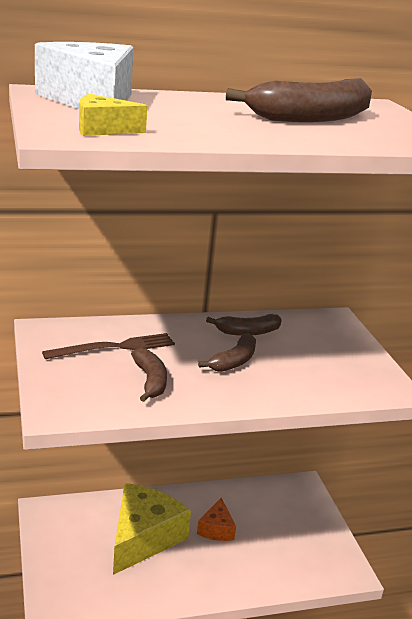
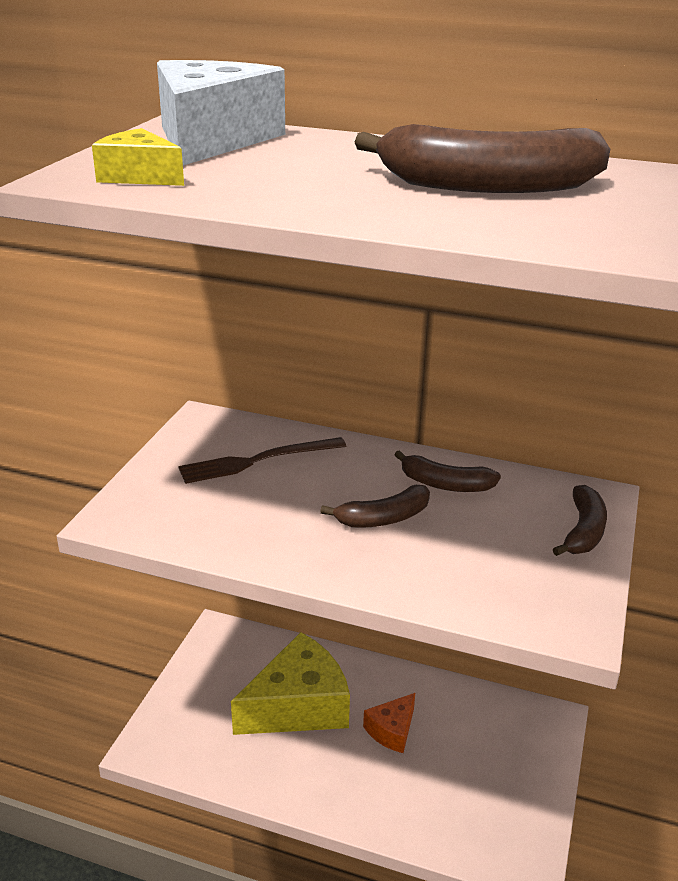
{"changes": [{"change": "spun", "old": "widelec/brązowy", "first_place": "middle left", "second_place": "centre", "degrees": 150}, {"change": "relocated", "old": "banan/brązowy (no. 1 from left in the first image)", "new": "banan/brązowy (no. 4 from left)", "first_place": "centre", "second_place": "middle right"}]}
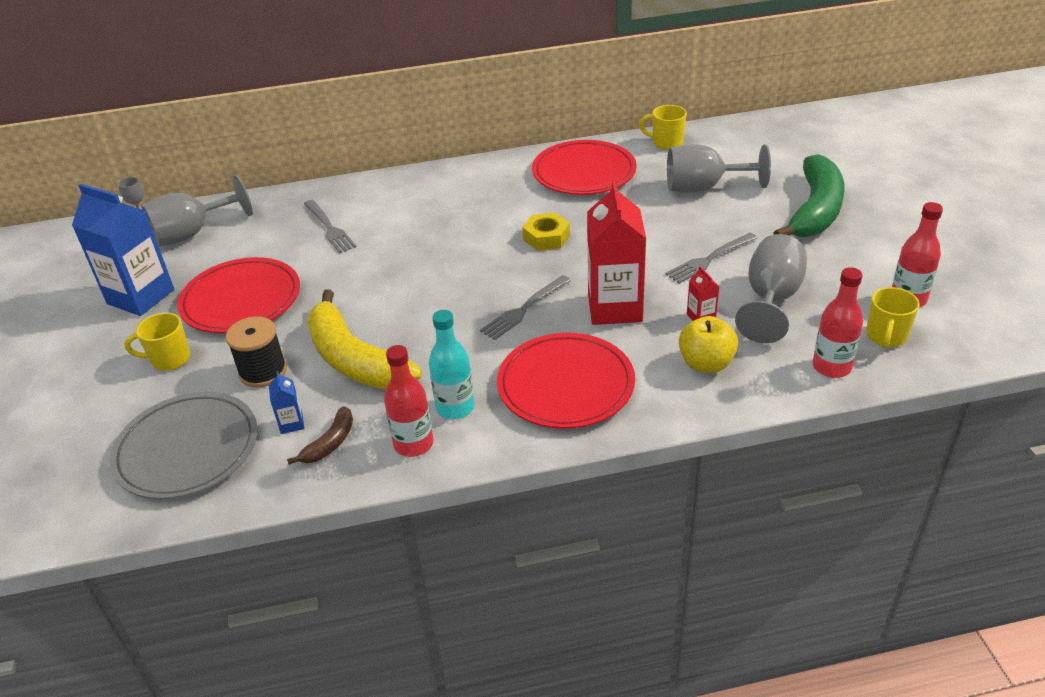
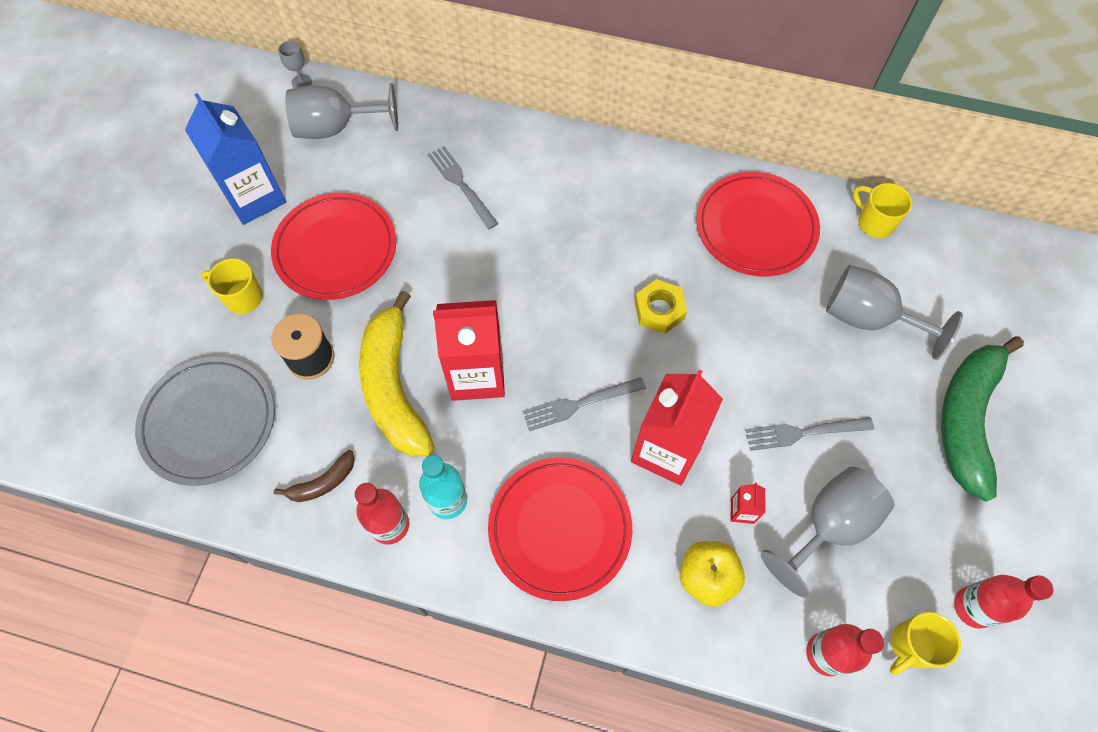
{"changes": [{"change": "missing", "old": "karton mleka/niebieski (no. 2 from left)", "first_place": "middle left"}, {"change": "spun", "old": "widelec/szary (no. 1 from left)", "first_place": "top left", "second_place": "top centre", "degrees": 150}, {"change": "spun", "old": "banan/zielony", "first_place": "top right", "second_place": "middle right", "degrees": 150}, {"change": "appeared", "new": "karton mleka/czerwony (no. 1 from left)", "second_place": "centre"}]}
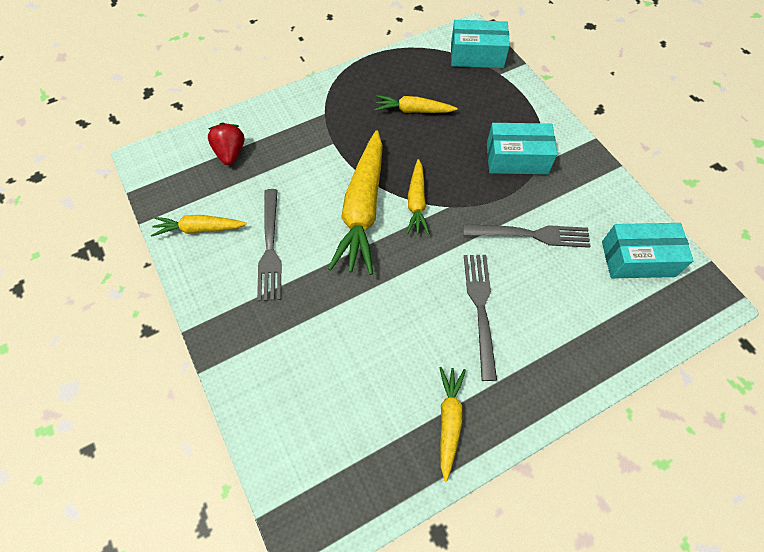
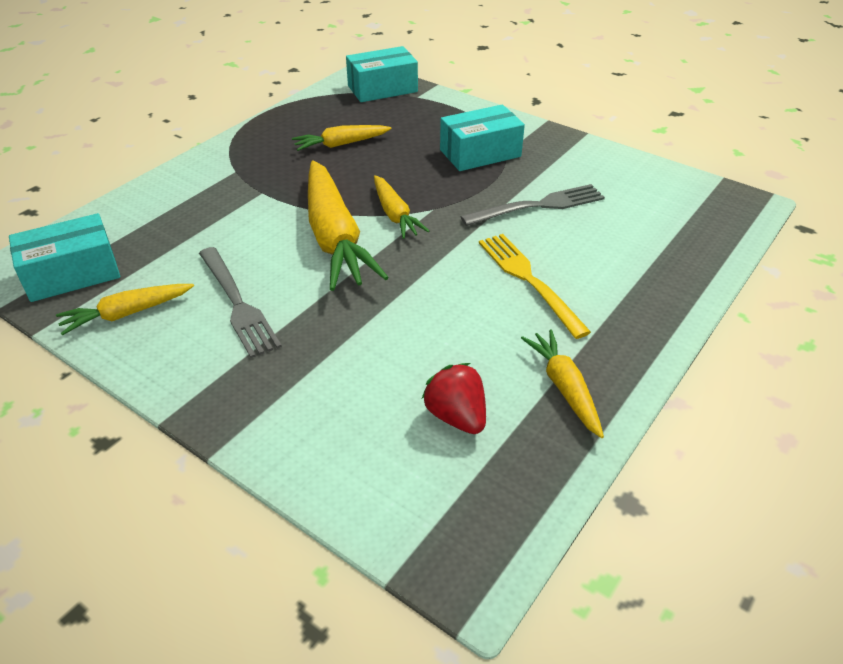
{"changes": [{"change": "relocated", "old": "truskawka/czerwony", "first_place": "top left", "second_place": "centre"}, {"change": "colour", "old": "widelec/szary (no. 2 from left)", "new": "widelec/żółty", "first_place": "centre", "second_place": "centre"}, {"change": "relocated", "old": "pudełko/turkusowy (no. 3 from left in the first image)", "new": "pudełko/turkusowy (no. 1 from left)", "first_place": "middle right", "second_place": "middle left"}]}
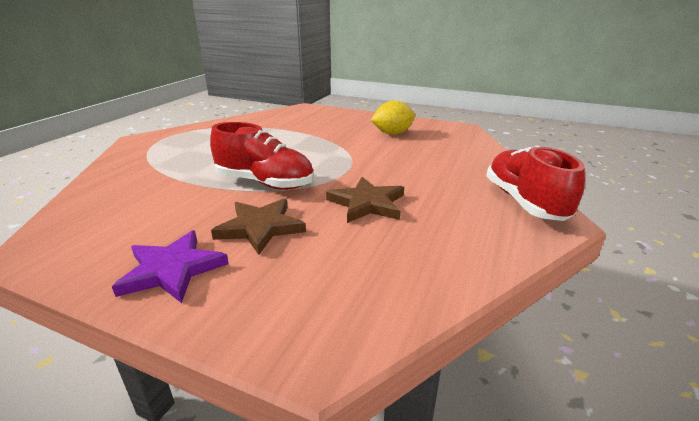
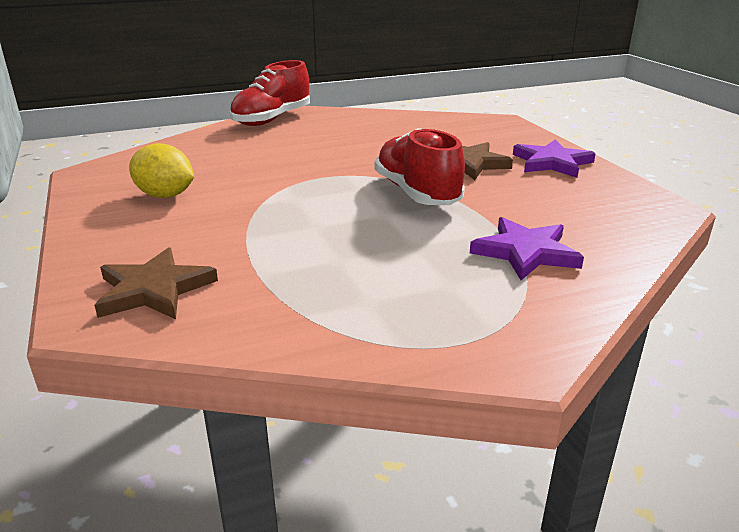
{"changes": [{"change": "relocated", "old": "gwiazda/brązowy (no. 2 from left in the first image)", "new": "gwiazda/brązowy (no. 1 from left)", "first_place": "centre", "second_place": "middle left"}, {"change": "appeared", "new": "gwiazda/fioletowy (no. 1 from left)", "second_place": "middle right"}]}
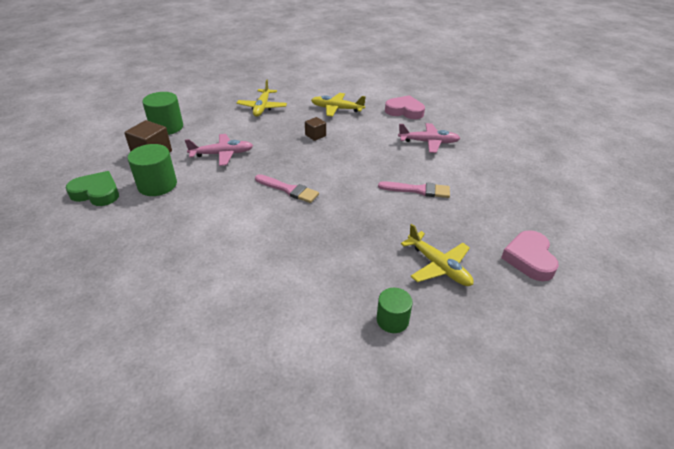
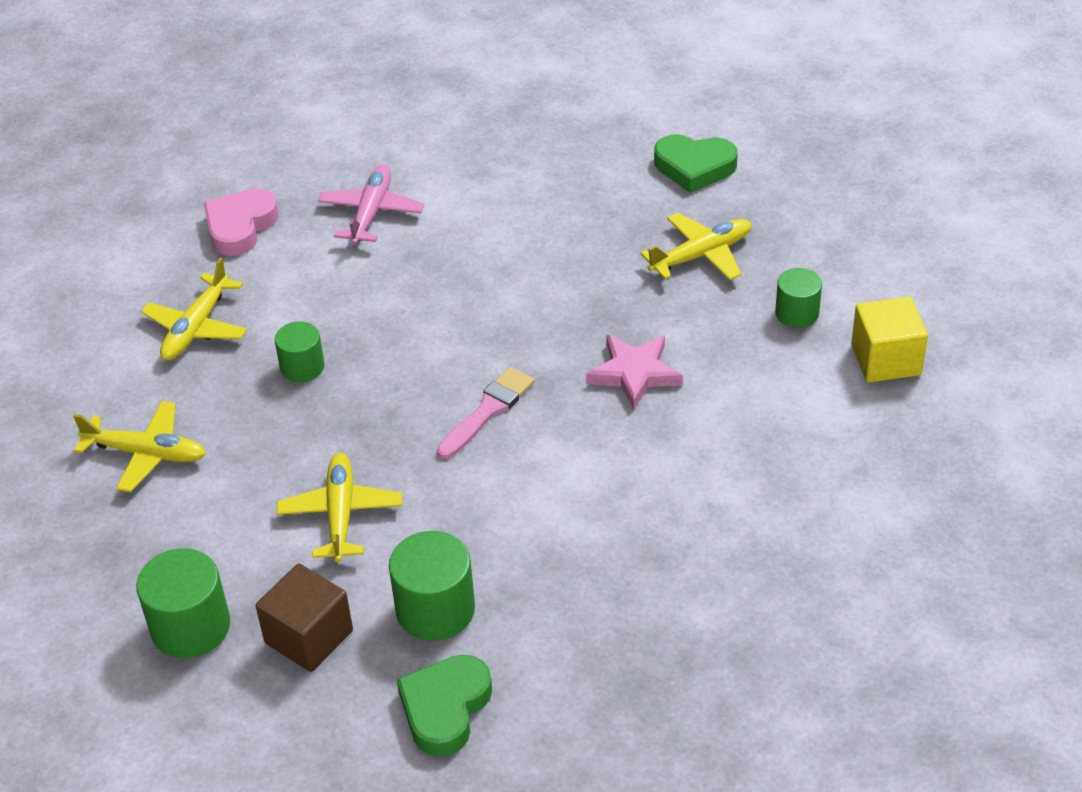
{"changes": [{"change": "colour", "old": "samolot/różowy (no. 1 from left)", "new": "samolot/żółty (no. 3 from left)", "first_place": "middle left", "second_place": "middle left"}, {"change": "exchanged", "old": "sześcian/brązowy (no. 2 from left)", "new": "walec/zielony (no. 2 from left)", "first_place": "top centre", "second_place": "middle left"}, {"change": "missing", "old": "pędzel/różowy (no. 2 from left)", "first_place": "centre"}, {"change": "colour", "old": "serce/różowy (no. 2 from left)", "new": "serce/zielony (no. 2 from left)", "first_place": "middle right", "second_place": "top centre"}, {"change": "appeared", "new": "gwiazda/różowy", "second_place": "centre"}, {"change": "appeared", "new": "sześcian/żółty", "second_place": "middle right"}]}
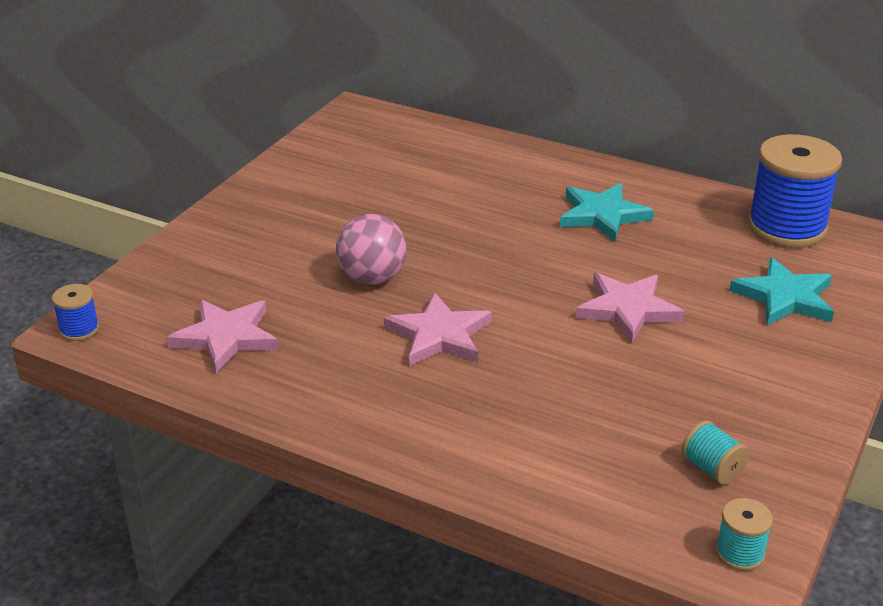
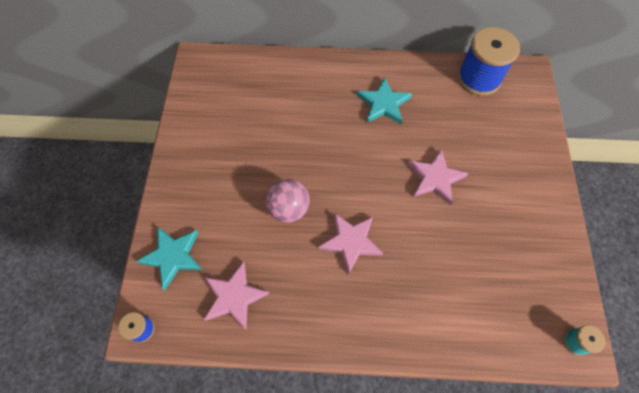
{"changes": [{"change": "missing", "old": "szpulka/turkusowy (no. 1 from left)", "first_place": "bottom right"}, {"change": "relocated", "old": "gwiazda/turkusowy (no. 2 from left in the first image)", "new": "gwiazda/turkusowy (no. 1 from left)", "first_place": "middle right", "second_place": "middle left"}]}
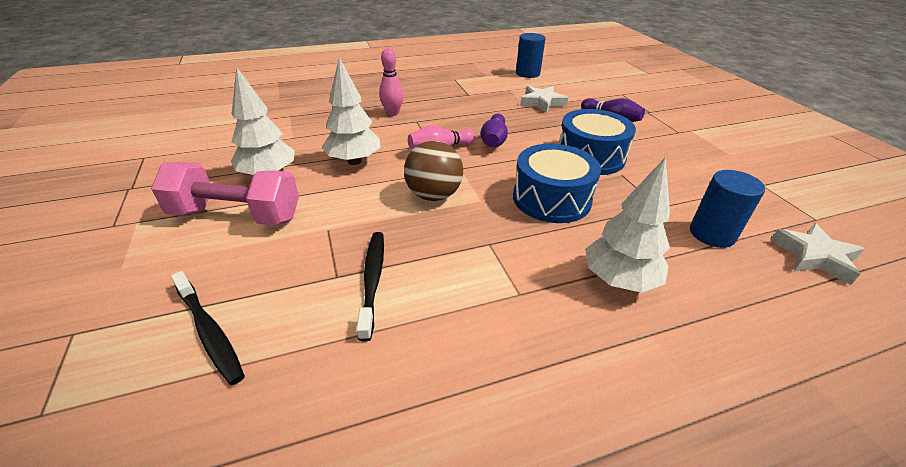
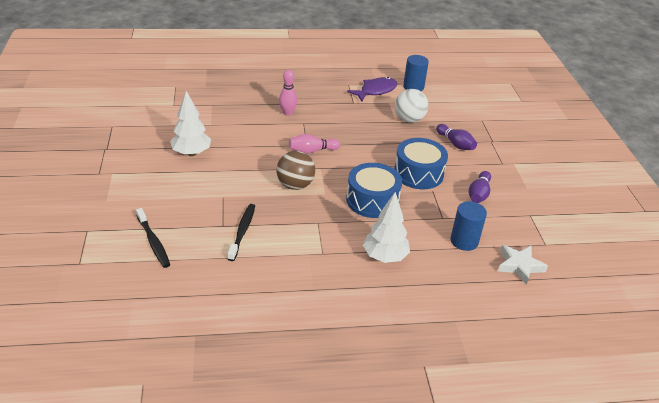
{"changes": [{"change": "missing", "old": "hantel/różowy", "first_place": "middle left"}, {"change": "missing", "old": "drzewko/biały (no. 2 from left)", "first_place": "top centre"}, {"change": "relocated", "old": "kręgiel/fioletowy (no. 1 from left in the first image)", "new": "kręgiel/fioletowy (no. 2 from left)", "first_place": "top centre", "second_place": "middle right"}, {"change": "exchanged", "old": "gwiazda/biały (no. 1 from left)", "new": "piłka/biały", "first_place": "top centre", "second_place": "top centre"}, {"change": "appeared", "new": "ryba/fioletowy", "second_place": "top centre"}]}
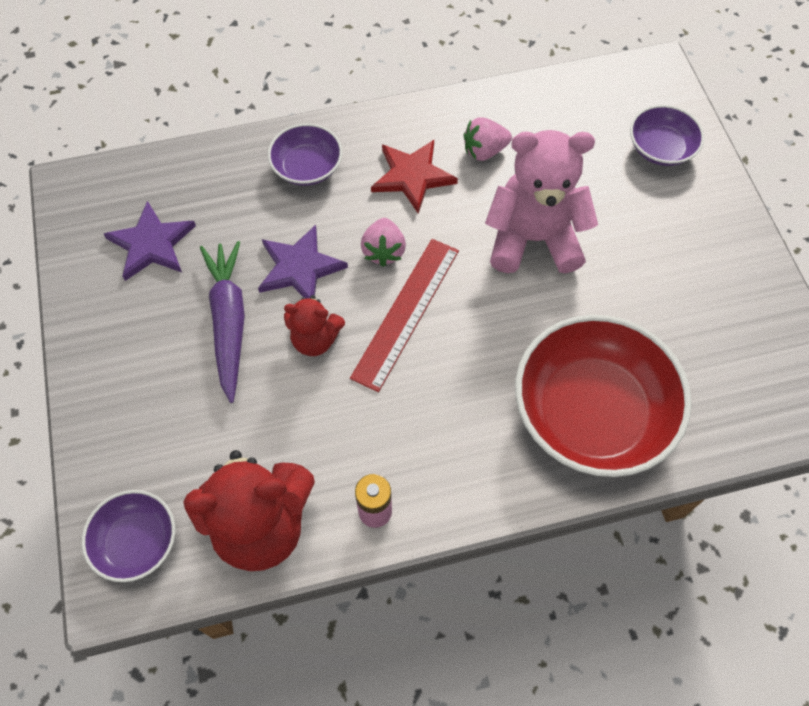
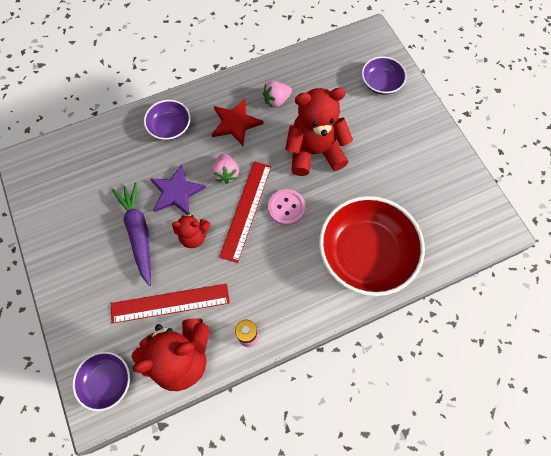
{"changes": [{"change": "missing", "old": "gwiazda/fioletowy (no. 1 from left)", "first_place": "middle left"}, {"change": "colour", "old": "miś/różowy", "new": "miś/czerwony (no. 3 from left)", "first_place": "top right", "second_place": "top centre"}, {"change": "appeared", "new": "linijka/czerwony (no. 1 from left)", "second_place": "middle left"}, {"change": "appeared", "new": "guzik/różowy", "second_place": "centre"}]}
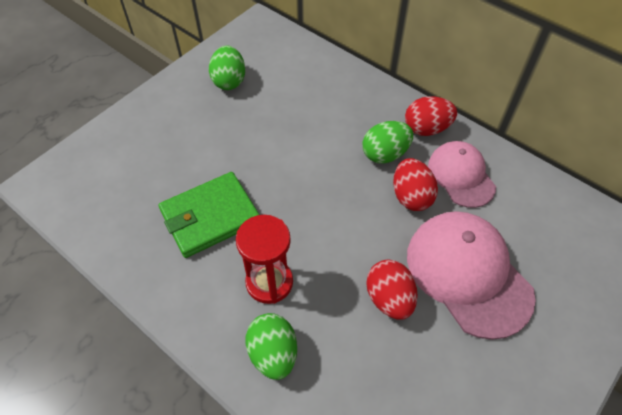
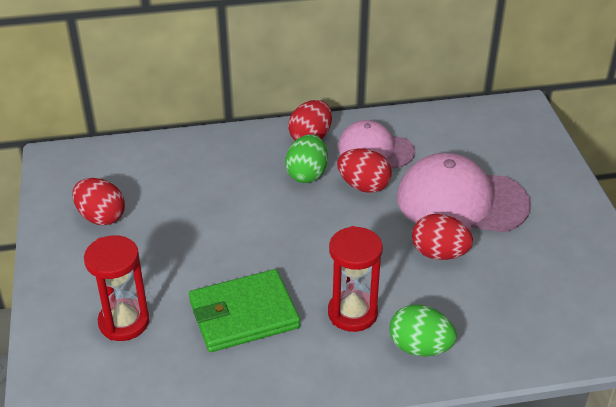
{"changes": [{"change": "spun", "old": "portfel/zielony", "first_place": "centre", "second_place": "bottom centre", "degrees": 60}, {"change": "colour", "old": "jajko/zielony (no. 1 from left)", "new": "jajko/czerwony (no. 1 from left)", "first_place": "top centre", "second_place": "middle left"}, {"change": "appeared", "new": "klepsydra/czerwony (no. 1 from left)", "second_place": "bottom left"}]}
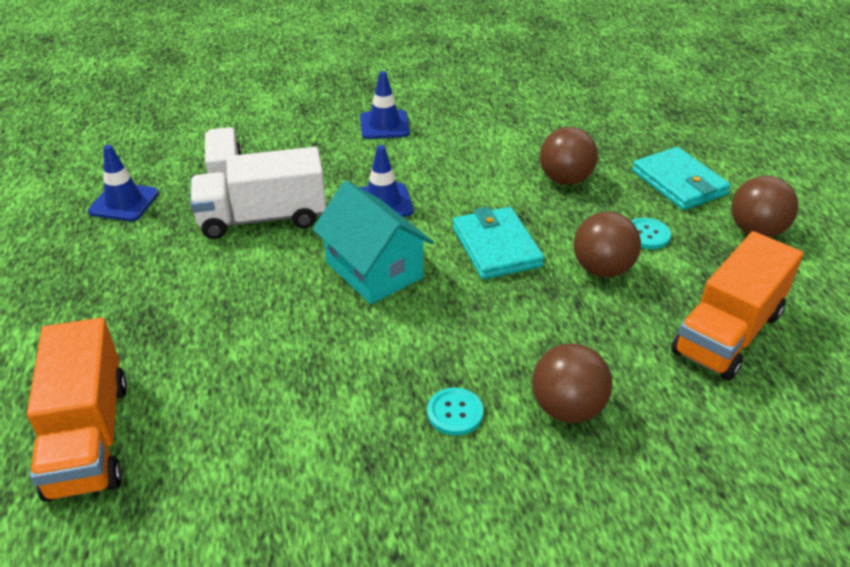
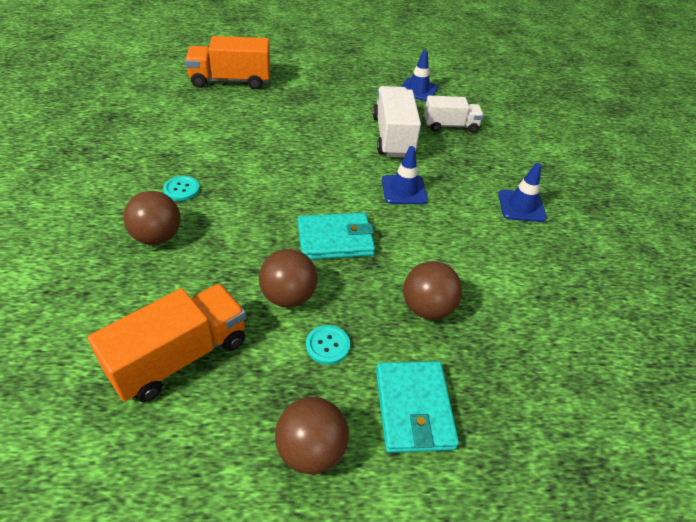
{"changes": [{"change": "missing", "old": "domek/turkusowy", "first_place": "centre"}, {"change": "spun", "old": "portfel/turkusowy (no. 2 from left)", "first_place": "top right", "second_place": "bottom centre", "degrees": -75}, {"change": "spun", "old": "ciężarówka/pomarańczowy (no. 2 from left in the first image)", "first_place": "middle right", "second_place": "middle left", "degrees": 90}]}
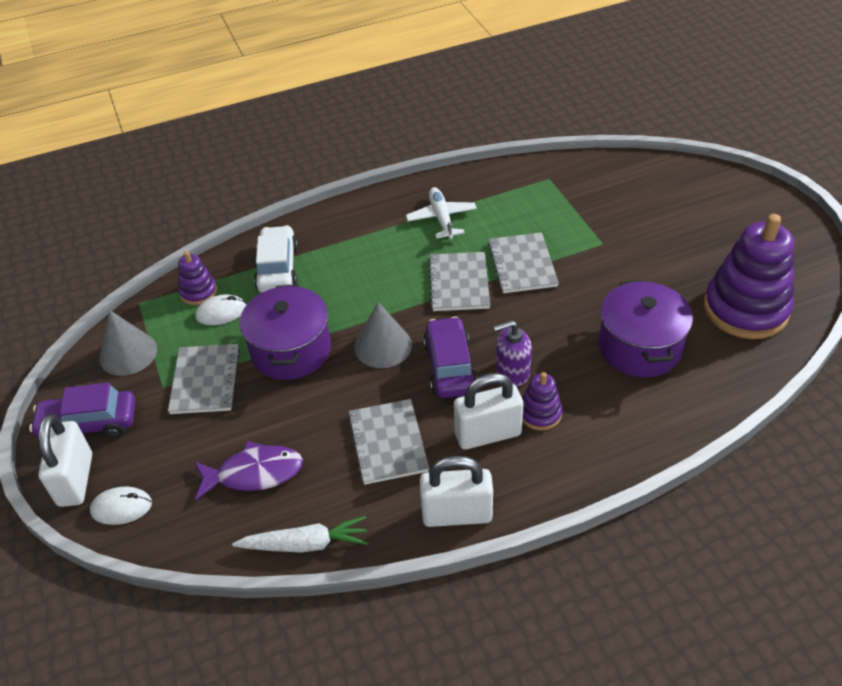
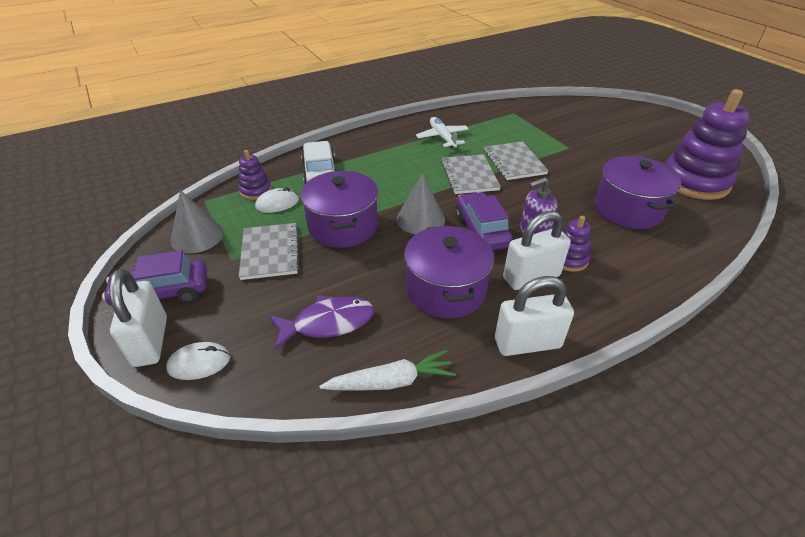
{"changes": [{"change": "exchanged", "old": "zeszyt/szary (no. 2 from left)", "new": "garnek/fioletowy (no. 2 from left)", "first_place": "centre", "second_place": "centre"}]}
